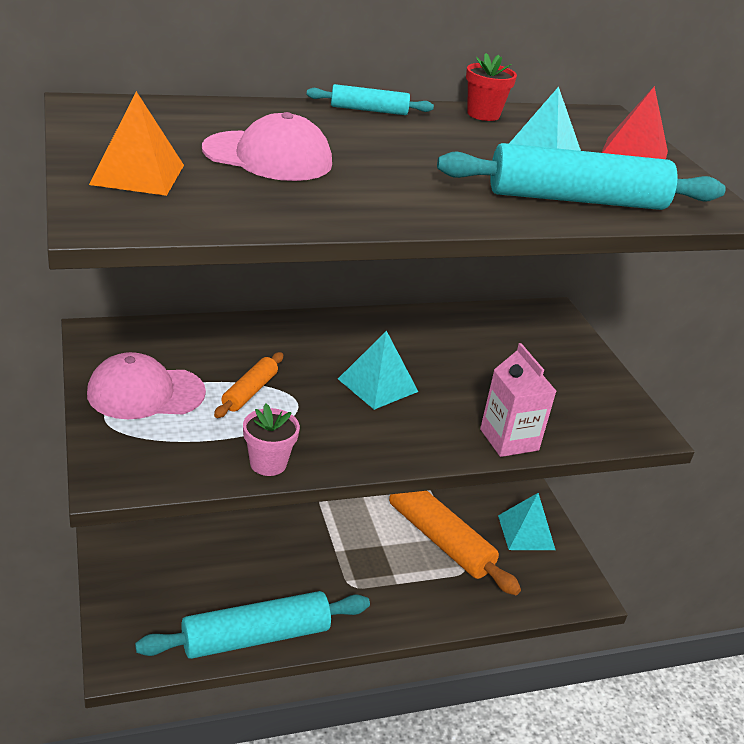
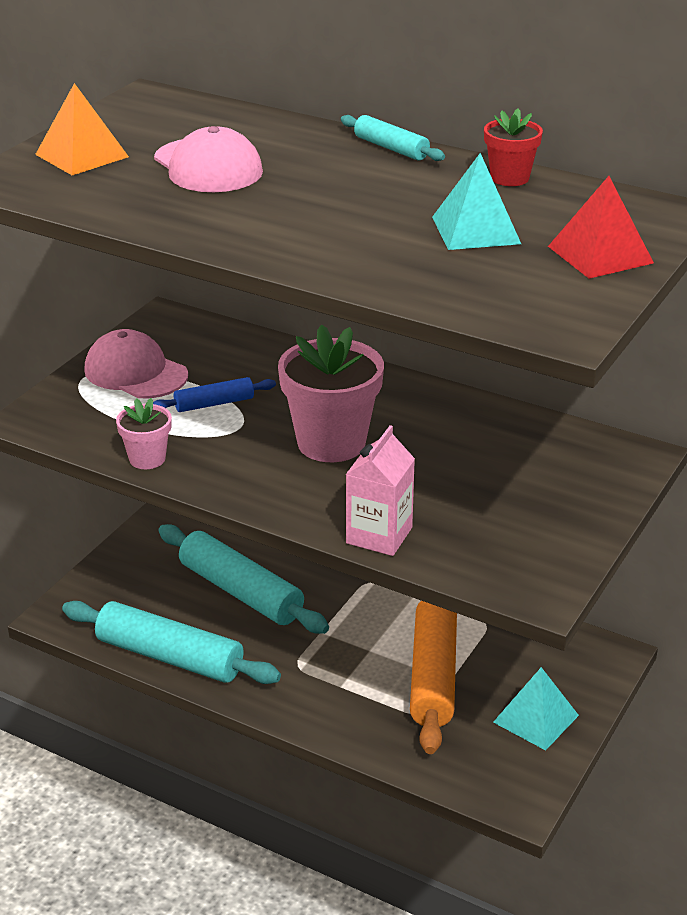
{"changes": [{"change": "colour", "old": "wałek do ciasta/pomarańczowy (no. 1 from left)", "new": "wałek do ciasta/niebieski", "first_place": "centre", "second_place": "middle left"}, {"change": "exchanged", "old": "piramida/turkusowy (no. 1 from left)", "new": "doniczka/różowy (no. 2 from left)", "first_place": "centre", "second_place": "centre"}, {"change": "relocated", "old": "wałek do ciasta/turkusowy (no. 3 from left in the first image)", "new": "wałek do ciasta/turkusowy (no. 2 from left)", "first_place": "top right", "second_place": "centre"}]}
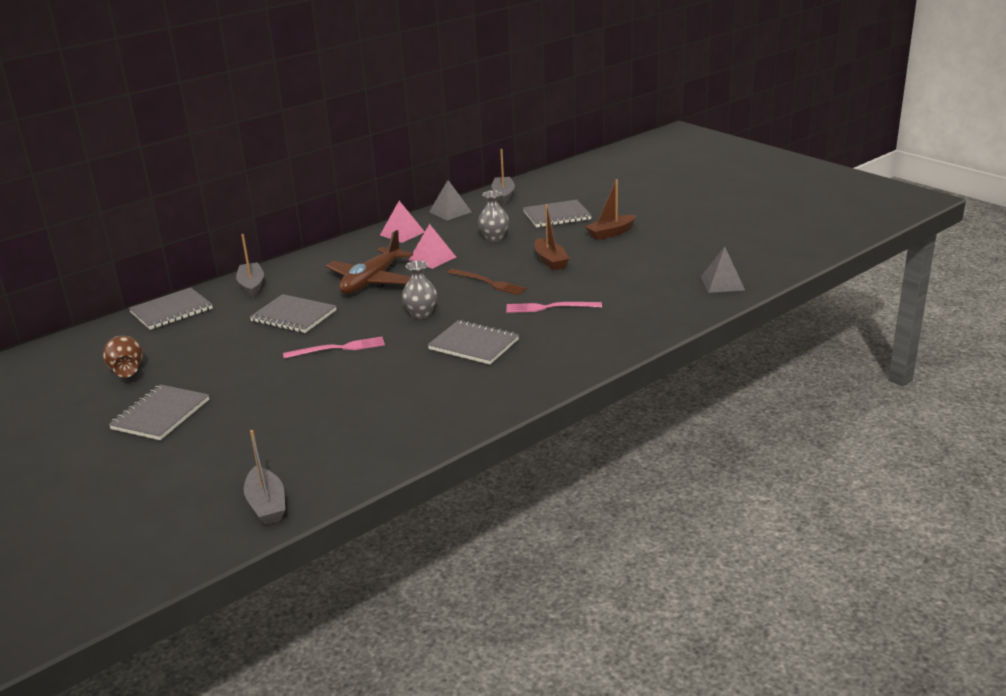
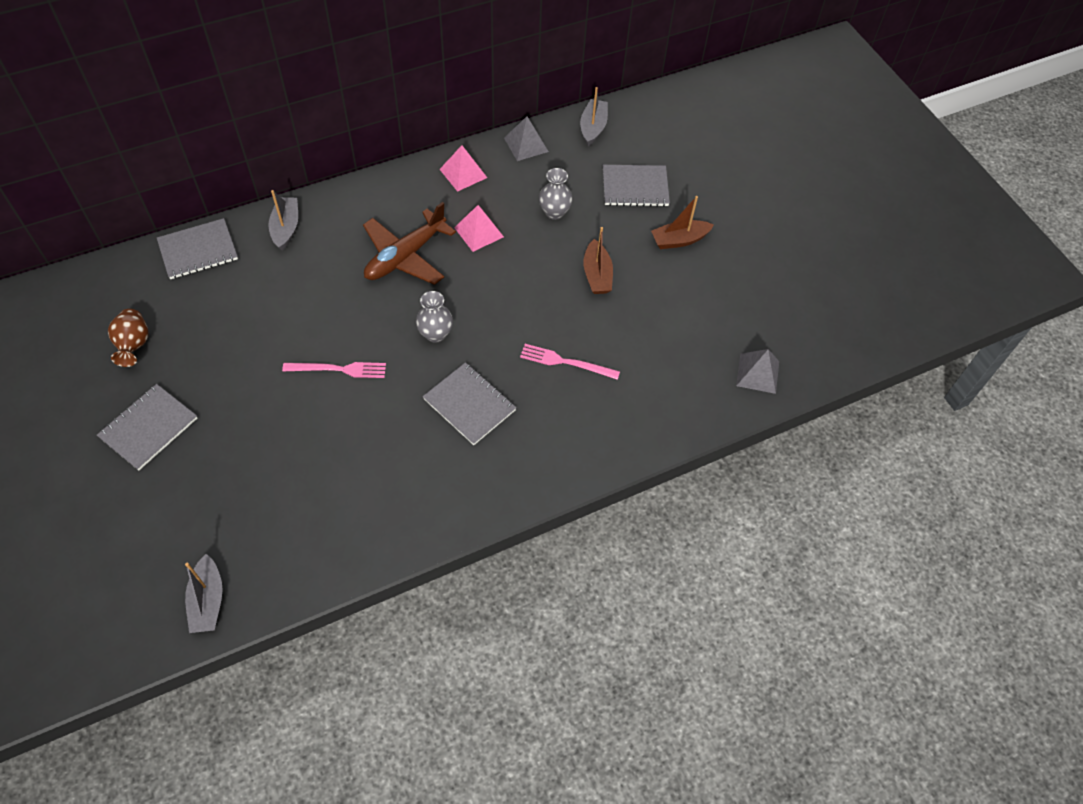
{"changes": [{"change": "missing", "old": "zeszyt/szary (no. 3 from left)", "first_place": "middle left"}, {"change": "missing", "old": "widelec/brązowy", "first_place": "centre"}]}
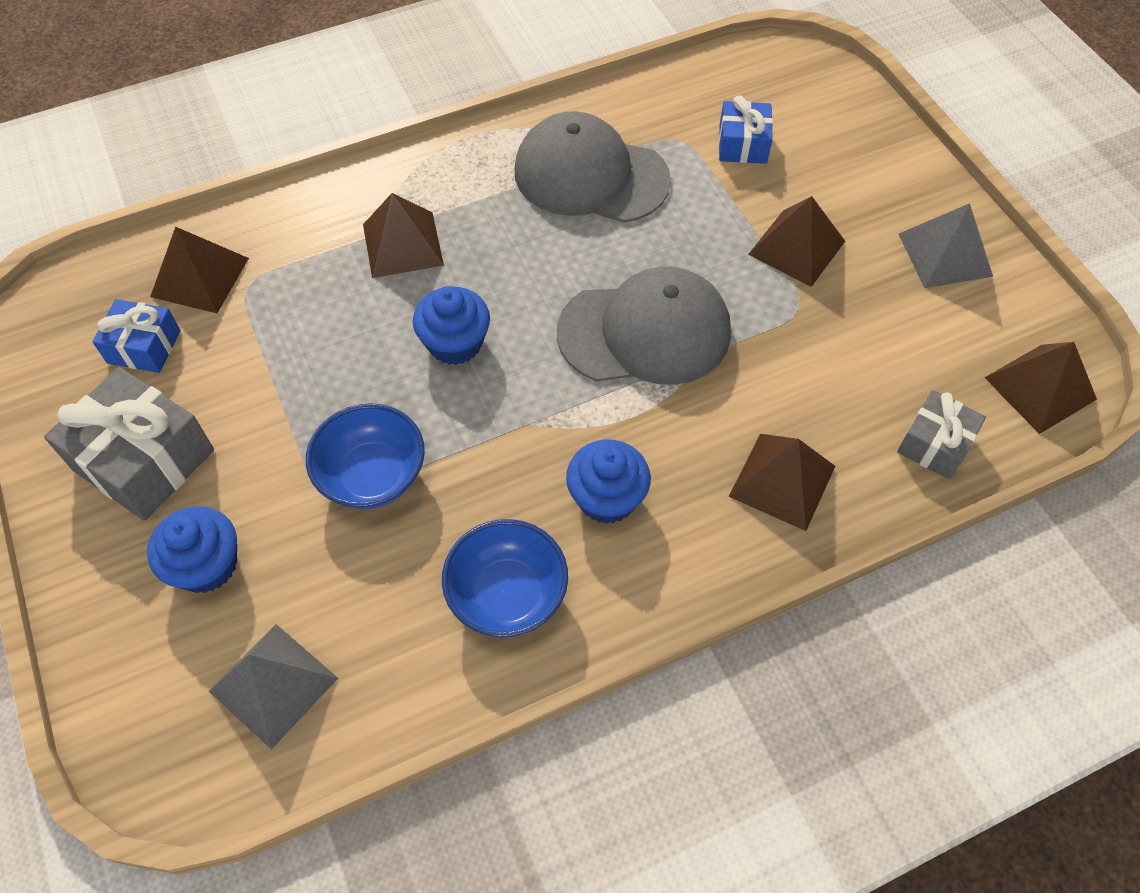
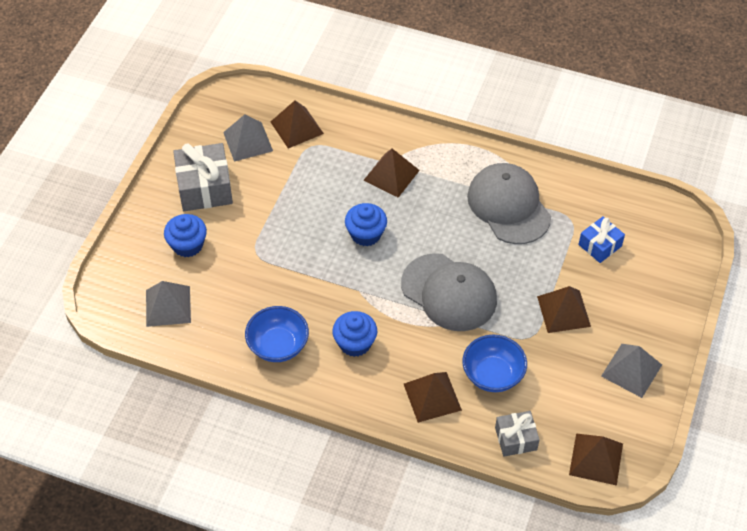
{"changes": [{"change": "exchanged", "old": "prezent/niebieski (no. 1 from left)", "new": "piramida/szary (no. 2 from left)", "first_place": "middle left", "second_place": "top left"}, {"change": "relocated", "old": "miska/niebieski (no. 1 from left in the first image)", "new": "miska/niebieski (no. 2 from left)", "first_place": "middle left", "second_place": "bottom centre"}]}
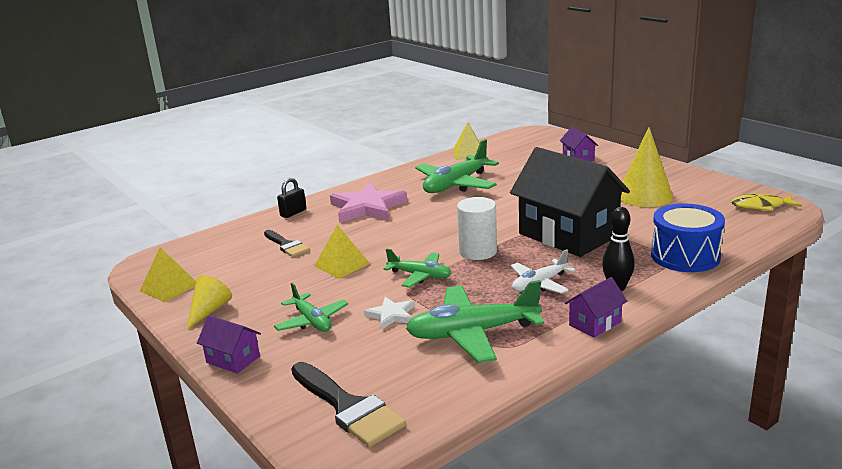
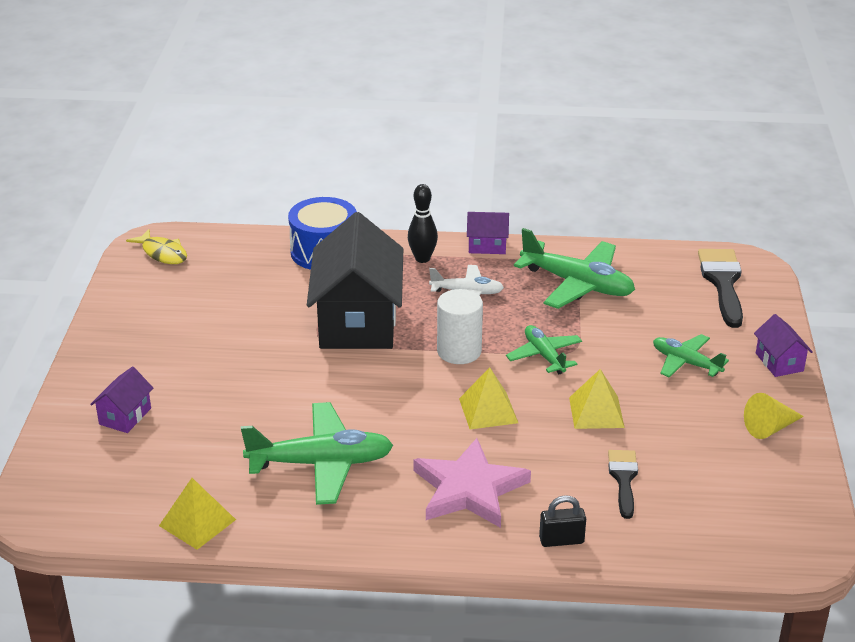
{"changes": [{"change": "relocated", "old": "piramida/żółty (no. 1 from left in the first image)", "new": "piramida/żółty (no. 2 from left)", "first_place": "middle left", "second_place": "centre"}, {"change": "spun", "old": "samolot/zielony (no. 1 from left in the first image)", "first_place": "centre", "second_place": "middle right", "degrees": -60}, {"change": "missing", "old": "gwiazda/biały", "first_place": "bottom centre"}, {"change": "missing", "old": "stożek/żółty (no. 2 from left)", "first_place": "middle right"}]}
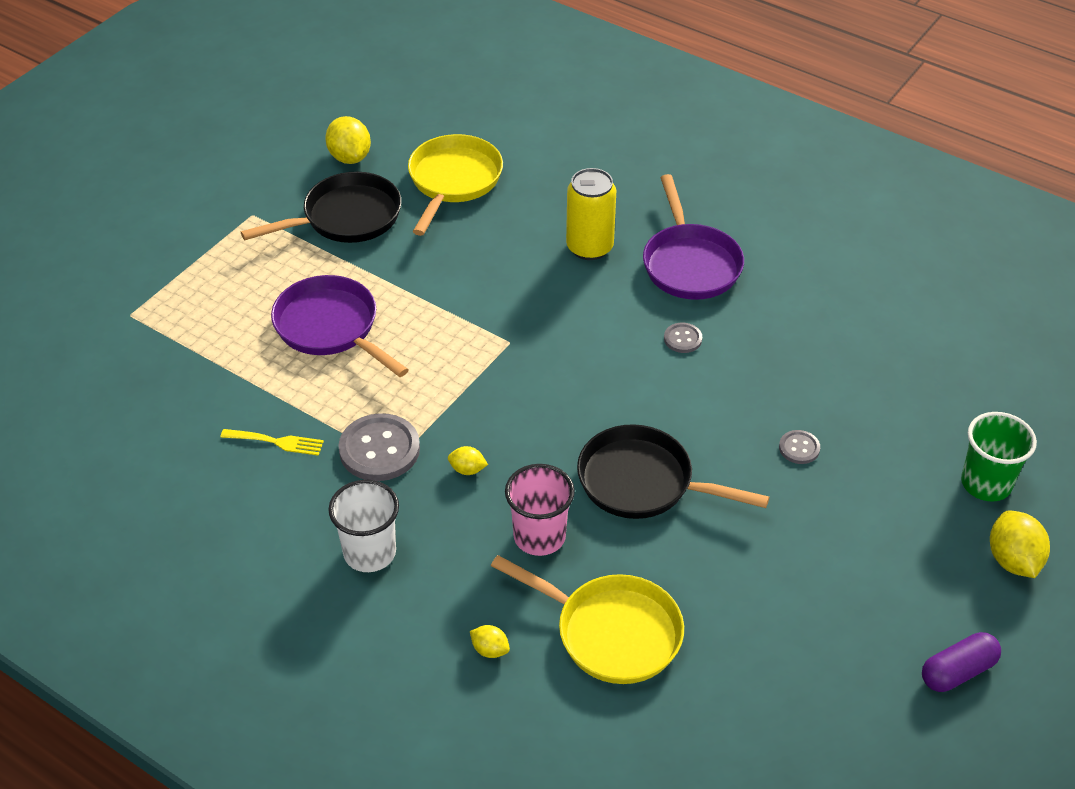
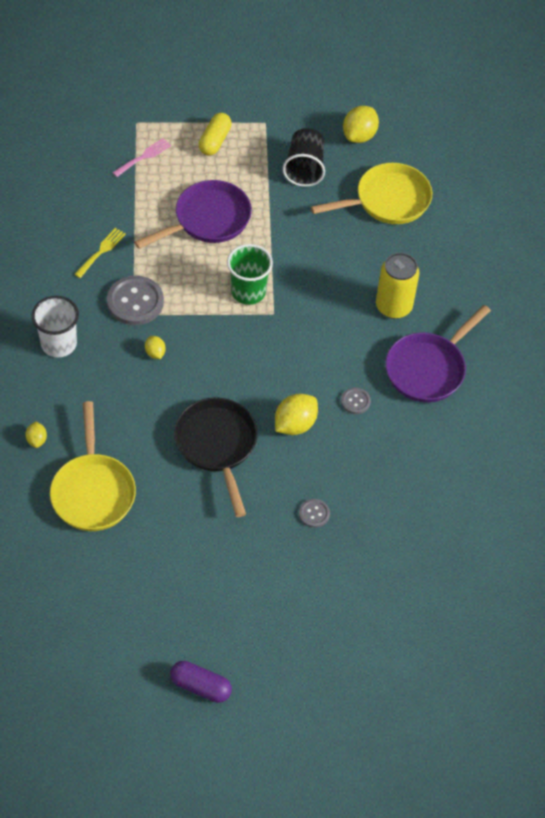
{"changes": [{"change": "spun", "old": "widelec/żółty", "first_place": "middle left", "second_place": "top left", "degrees": -120}, {"change": "exchanged", "old": "patelnia/czarny (no. 1 from left)", "new": "szklanka/czarny", "first_place": "top left", "second_place": "top centre"}, {"change": "spun", "old": "patelnia/fioletowy (no. 1 from left)", "first_place": "middle left", "second_place": "top centre", "degrees": 45}, {"change": "missing", "old": "szklanka/różowy", "first_place": "centre"}, {"change": "relocated", "old": "szklanka/zielony", "first_place": "middle right", "second_place": "centre"}, {"change": "relocated", "old": "cytryna/żółty (no. 4 from left in the first image)", "new": "cytryna/żółty (no. 3 from left)", "first_place": "bottom right", "second_place": "centre"}, {"change": "appeared", "new": "widelec/różowy", "second_place": "top left"}, {"change": "appeared", "new": "kapsułka/żółty", "second_place": "top centre"}]}
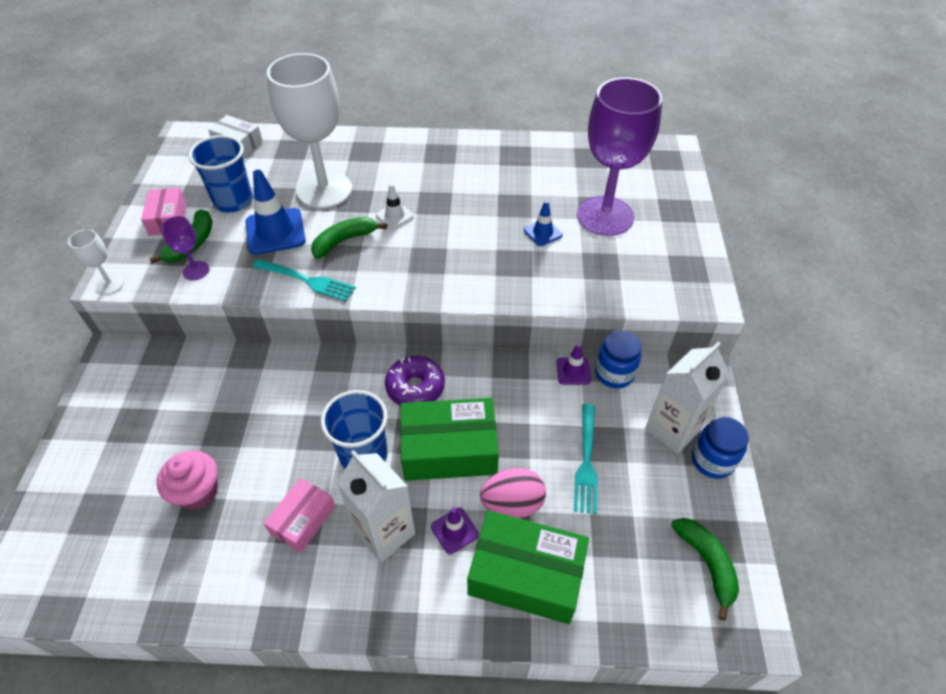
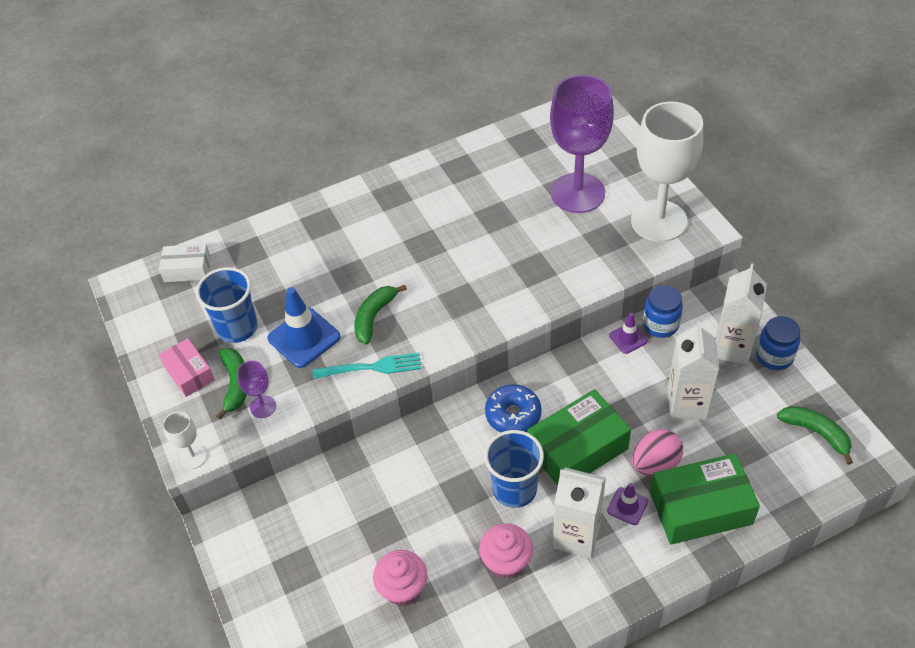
{"changes": [{"change": "exchanged", "old": "pudełko/różowy (no. 2 from left)", "new": "muffinka/różowy (no. 2 from left)", "first_place": "bottom left", "second_place": "bottom centre"}, {"change": "relocated", "old": "kielich/biały (no. 2 from left)", "first_place": "top left", "second_place": "top right"}, {"change": "missing", "old": "pachołek/biały", "first_place": "top centre"}, {"change": "colour", "old": "donut/fioletowy", "new": "donut/niebieski", "first_place": "centre", "second_place": "centre"}, {"change": "missing", "old": "pachołek/niebieski (no. 2 from left)", "first_place": "top centre"}, {"change": "exchanged", "old": "widelec/turkusowy (no. 2 from left)", "new": "karton mleka/biały (no. 2 from left)", "first_place": "centre", "second_place": "middle right"}]}
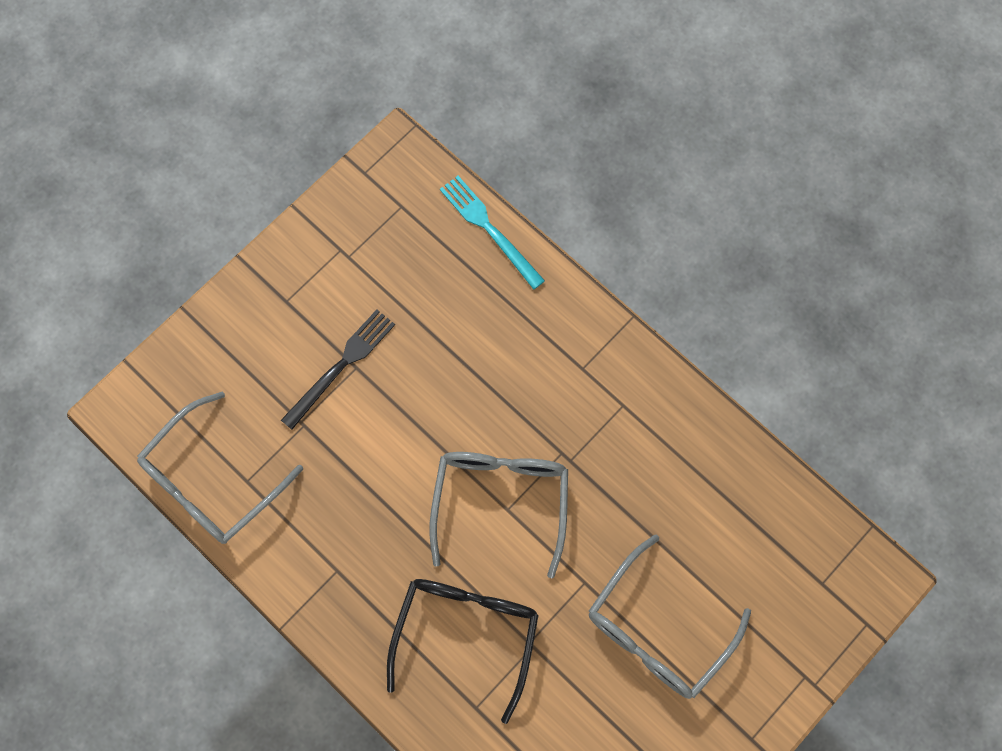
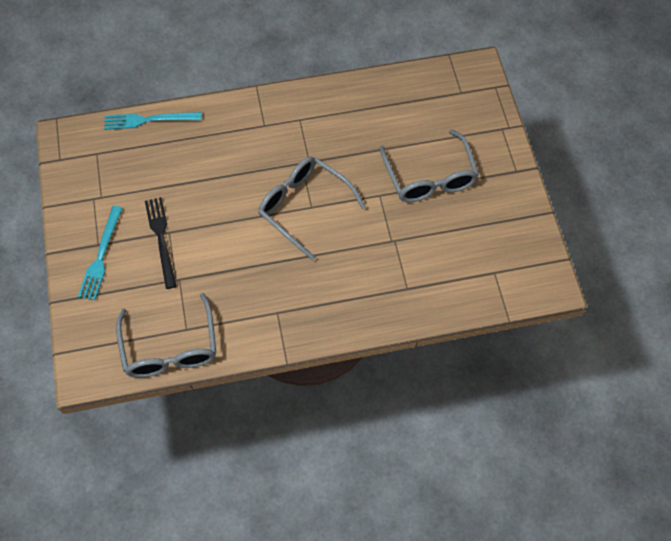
{"changes": [{"change": "missing", "old": "okulary/czarny", "first_place": "bottom centre"}, {"change": "appeared", "new": "widelec/turkusowy (no. 1 from left)", "second_place": "middle left"}]}
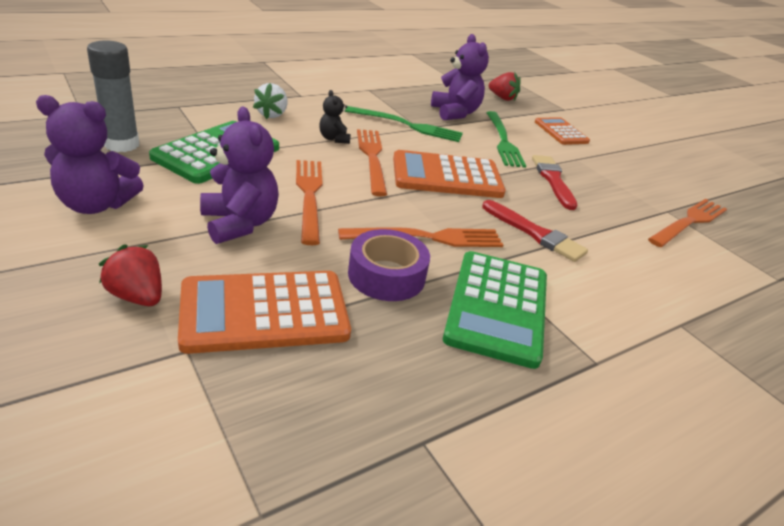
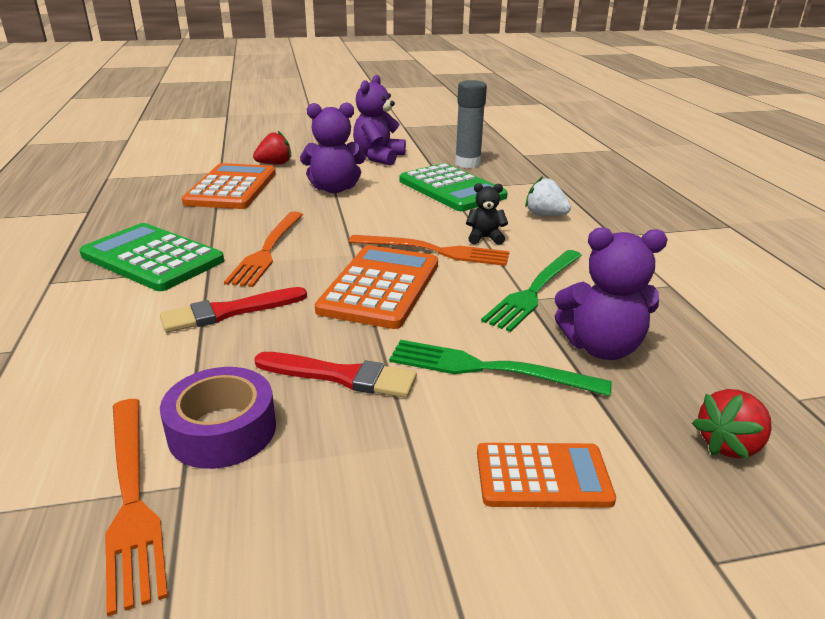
{"changes": [{"change": "missing", "old": "widelec/pomarańczowy (no. 1 from left)", "first_place": "centre"}, {"change": "relocated", "old": "taśma klejąca/fioletowy", "first_place": "centre", "second_place": "bottom left"}]}
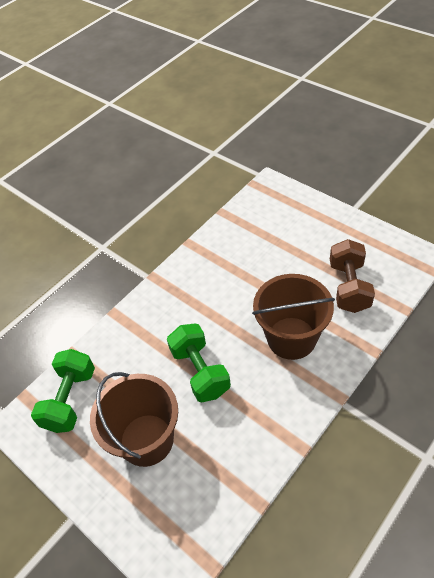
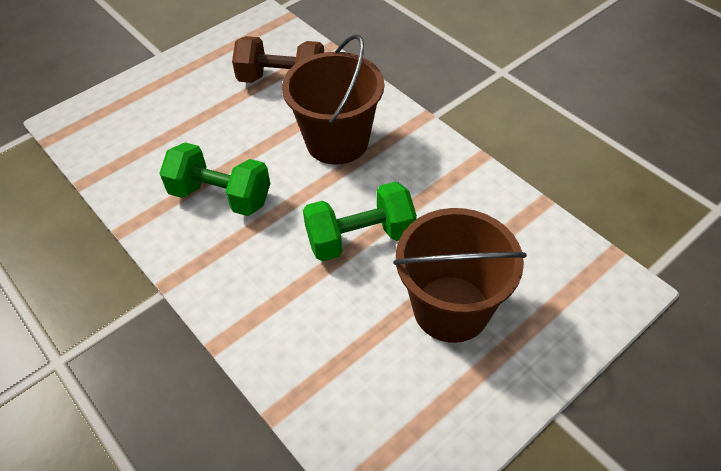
{"changes": [{"change": "relocated", "old": "hantel/zielony (no. 1 from left)", "first_place": "bottom left", "second_place": "middle left"}]}
